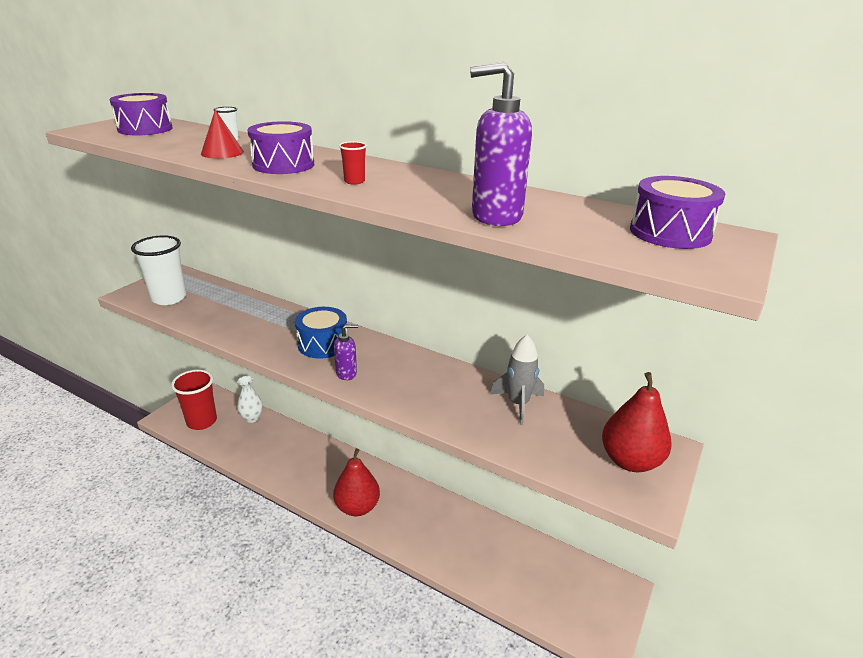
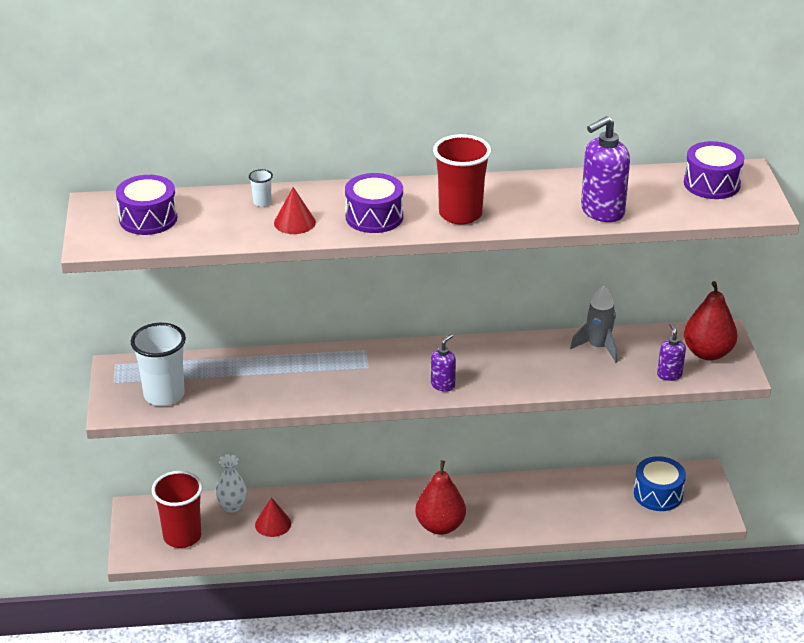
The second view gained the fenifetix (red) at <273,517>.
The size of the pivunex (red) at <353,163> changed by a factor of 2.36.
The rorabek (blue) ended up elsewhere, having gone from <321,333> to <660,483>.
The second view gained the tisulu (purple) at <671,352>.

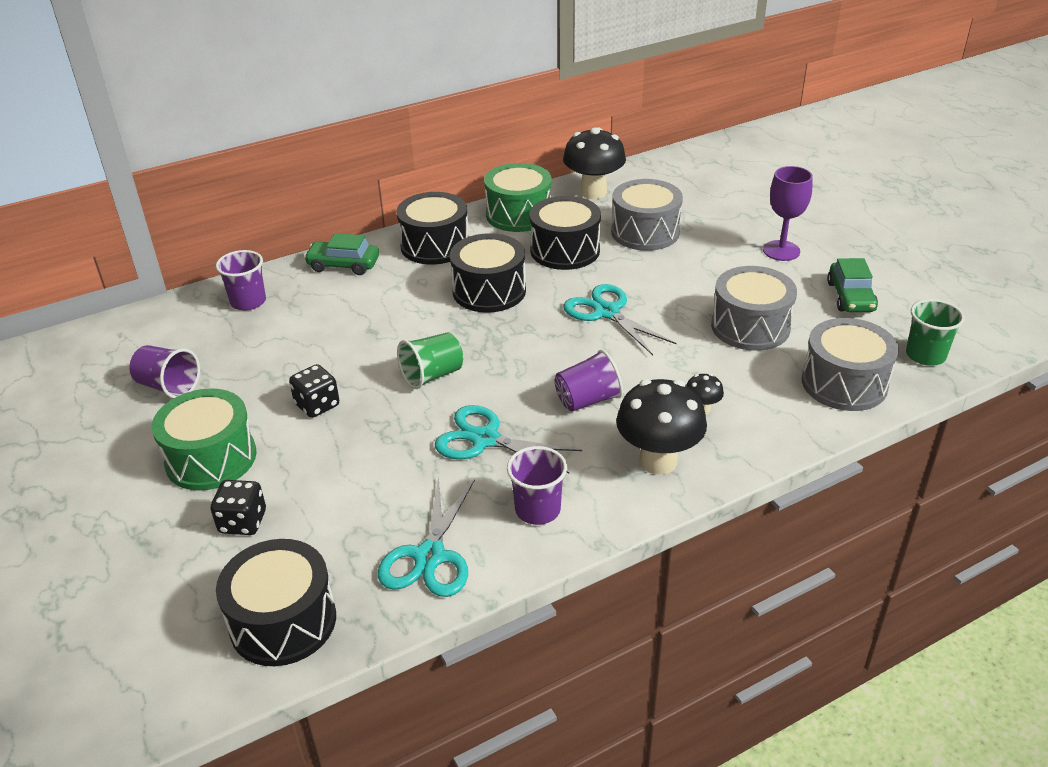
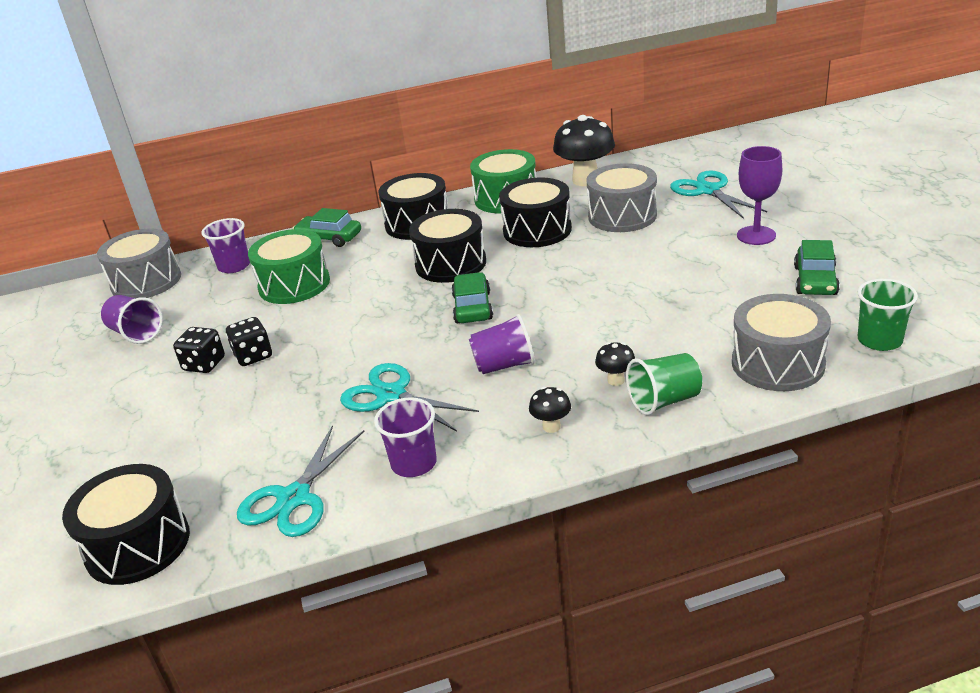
The rorabek (grey) ended up elsewhere, having gone from <754,308> to <139,263>.
The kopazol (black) ended up elsewhere, having gone from <238,507> to <199,350>.
The rorabek (green) ended up elsewhere, having gone from <204,439> to <289,266>.
The second view gained the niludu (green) at <472,297>.
The size of the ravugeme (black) at <661,427> changed by a factor of 0.46.
The pivunex (green) ended up elsewhere, having gone from <430,360> to <664,384>.
The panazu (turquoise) ended up elsewhere, having gone from <620,319> to <718,194>.

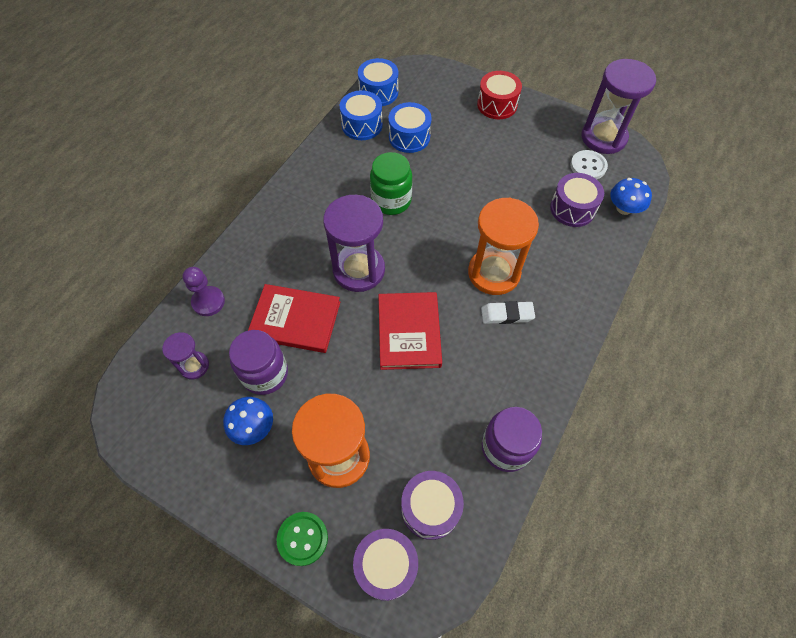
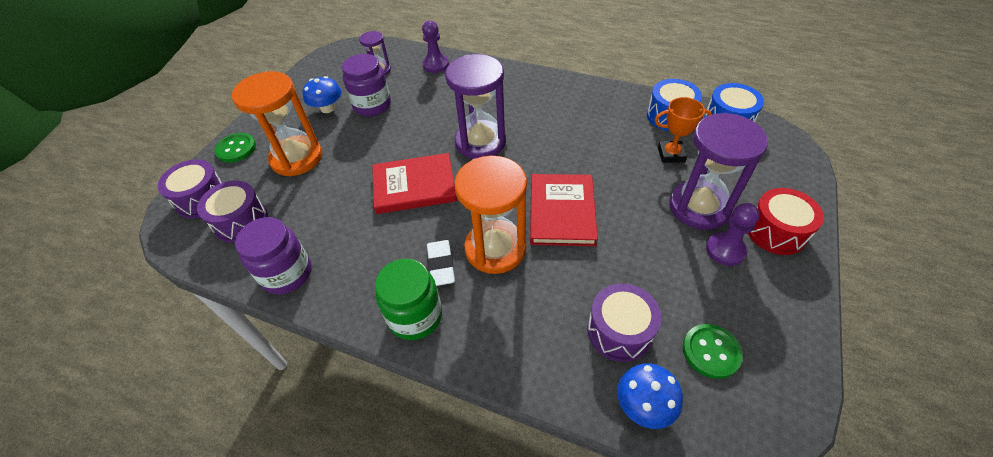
The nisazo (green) ended up elsewhere, having gone from <391,183> to <408,299>.
The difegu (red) ended up elsewhere, having gone from <294,318> to <564,210>.
Where the rorabek (blue) stood at <410,127>, the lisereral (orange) came to stand at <683,130>.
The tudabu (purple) ended up elsewhere, having gone from <618,106> to <718,171>.
What was the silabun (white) at <589,164> turned into the silabun (green) at <713,351>.
The second view gained the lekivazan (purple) at <733,234>.

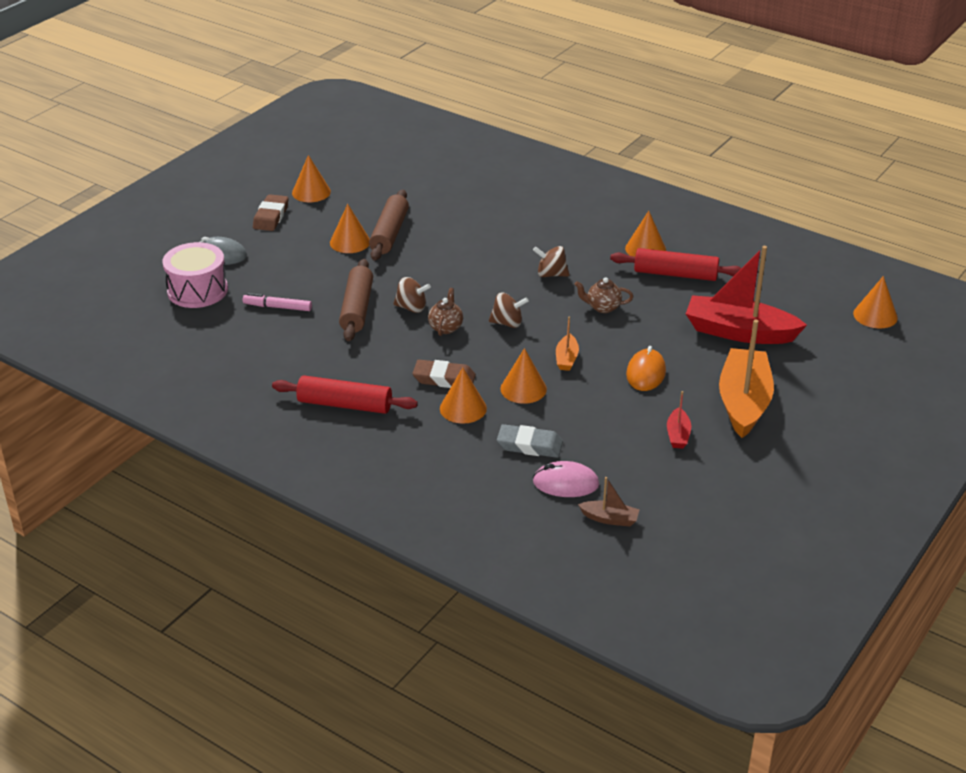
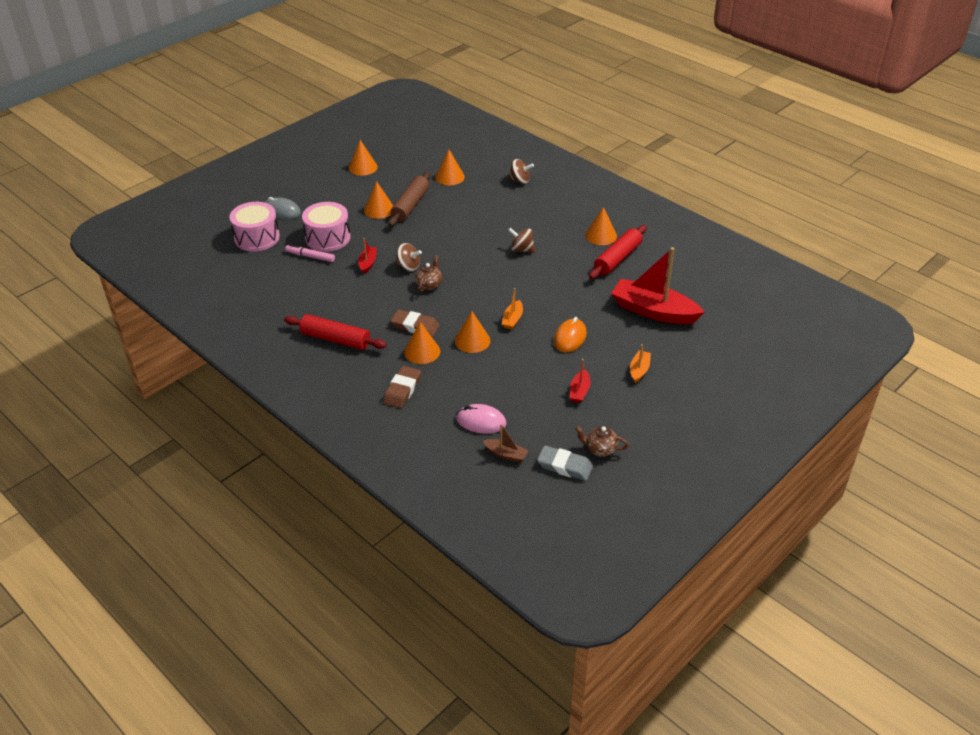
The second view gained the rorabek (pink) at <326,227>.
Where the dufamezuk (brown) stood at <356,300>, the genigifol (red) came to stand at <367,256>.
The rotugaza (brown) ended up elsewhere, having gone from <270,212> to <402,387>.
The fenifetix (orange) ended up elsewhere, having gone from <875,302> to <450,167>.
The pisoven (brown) ended up elsewhere, having gone from <509,310> to <521,171>.
The rotugaza (grey) ended up elsewhere, having gone from <530,441> to <565,463>.
The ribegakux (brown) ended up elsewhere, having gone from <604,295> to <602,441>.
The dufamezuk (red) at <676,264> ended up facing another way, 75 degrees counterclockwise from before.
The size of the genigifol (orange) at <746,379> changed by a factor of 0.44.

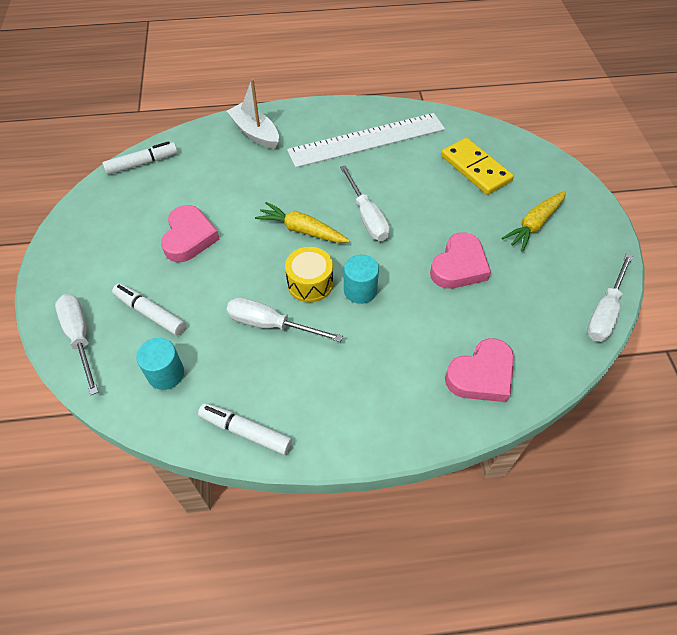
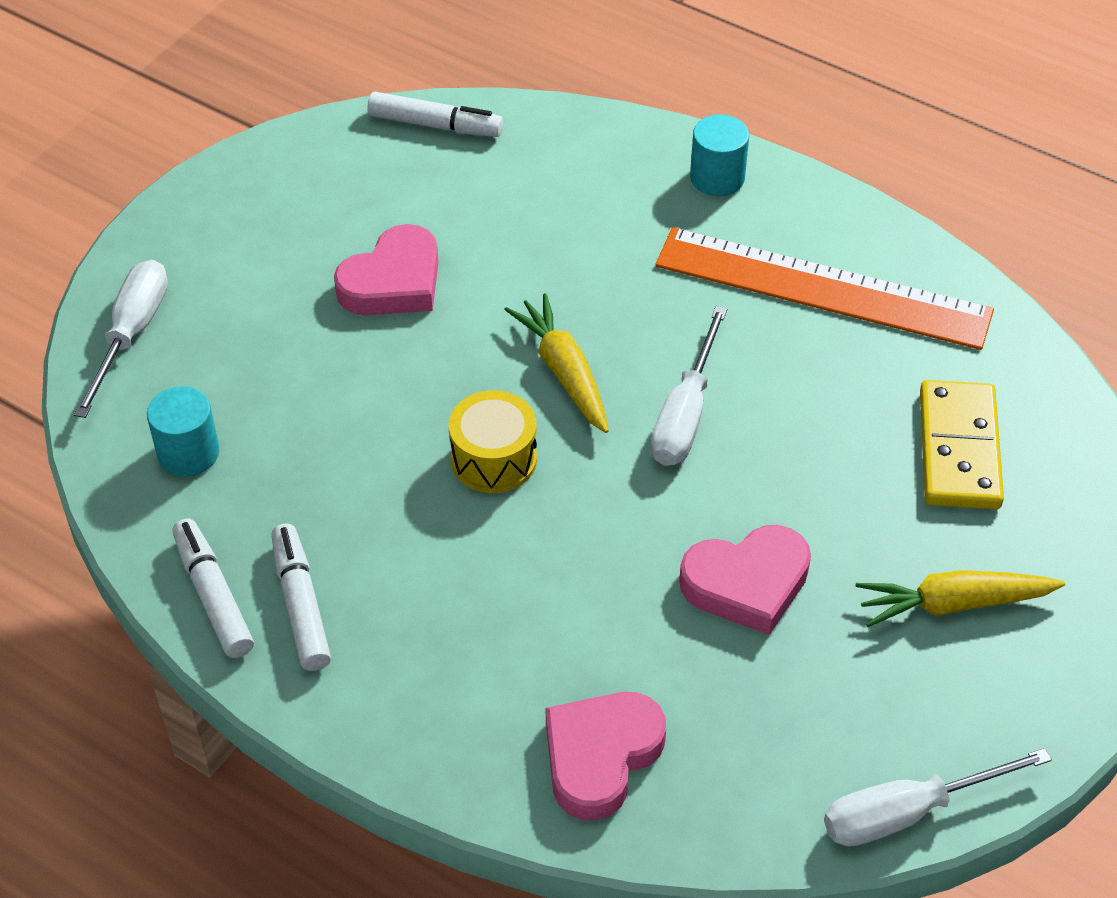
The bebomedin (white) ended up elsewhere, having gone from <149,309> to <301,597>.
The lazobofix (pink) at <479,370> ended up facing another way, 120 degrees clockwise from before.
What was the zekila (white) at <366,140> turned into the zekila (orange) at <824,288>.
The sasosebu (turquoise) ended up elsewhere, having gone from <361,279> to <719,155>.
The second view lost the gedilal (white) at <284,319>.
The second view lost the genigifol (white) at <253,114>.

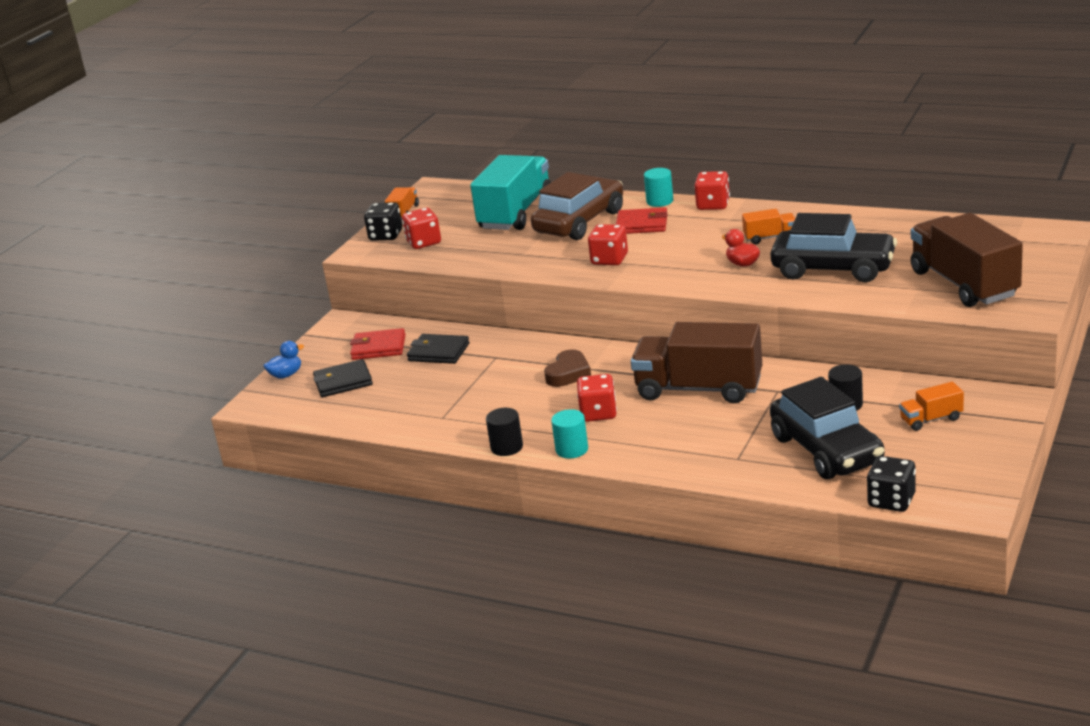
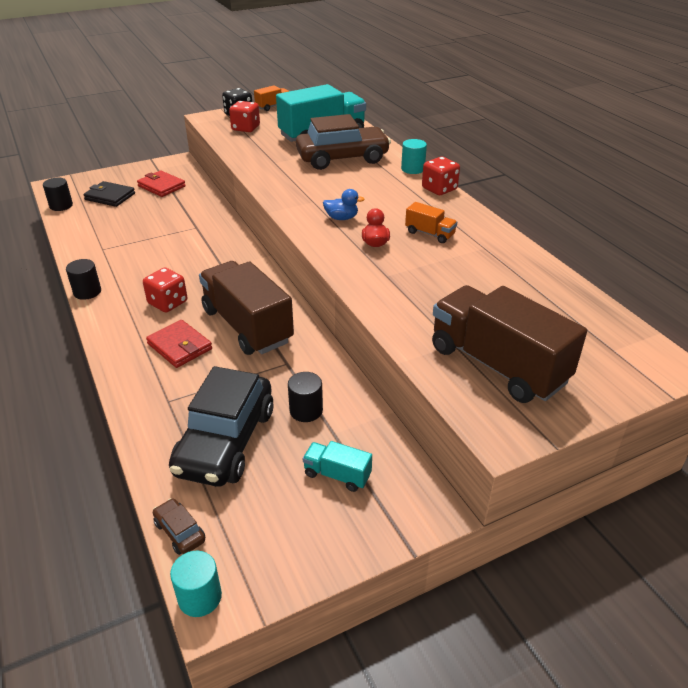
The second view gained the sasosebu (black) at <58,194>.
The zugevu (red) ended up elsewhere, having gone from <642,220> to <179,344>.
Where the kopazol (black) stood at <891,484>, the niludu (brown) came to stand at <179,526>.
The sasosebu (turquoise) ended up elsewhere, having gone from <569,433> to <196,584>.
What was the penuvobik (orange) at <931,406> turned into the penuvobik (turquoise) at <337,466>.
The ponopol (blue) ended up elsewhere, having gone from <284,360> to <344,204>.
The penuvobik (brown) at <967,260> ended up facing another way, 60 degrees counterclockwise from before.
The second view lost the zugevu (black) at <438,349>.
The second view lost the lazobofix (brown) at <567,368>.
The second view lost the kopazol (red) at <608,244>.
The second view lost the niludu (black) at <833,247>.

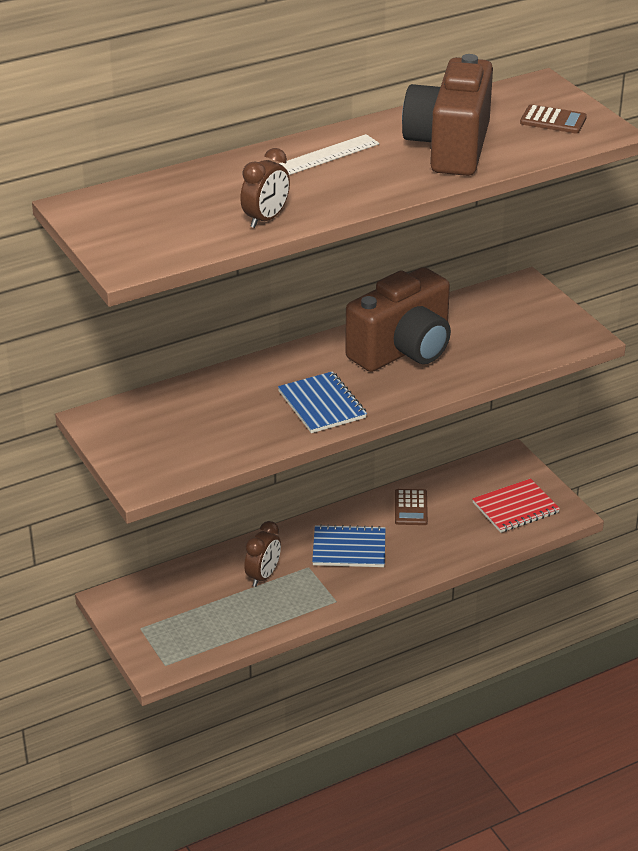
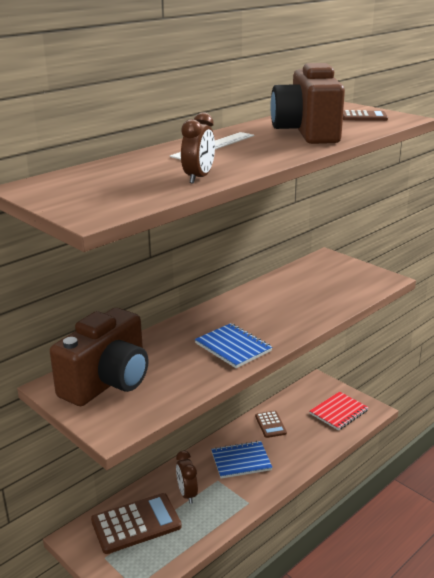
The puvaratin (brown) ended up elsewhere, having gone from <398,319> to <99,357>.
The second view gained the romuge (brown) at <136,523>.
The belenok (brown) at <262,554> ended up facing another way, 150 degrees clockwise from before.

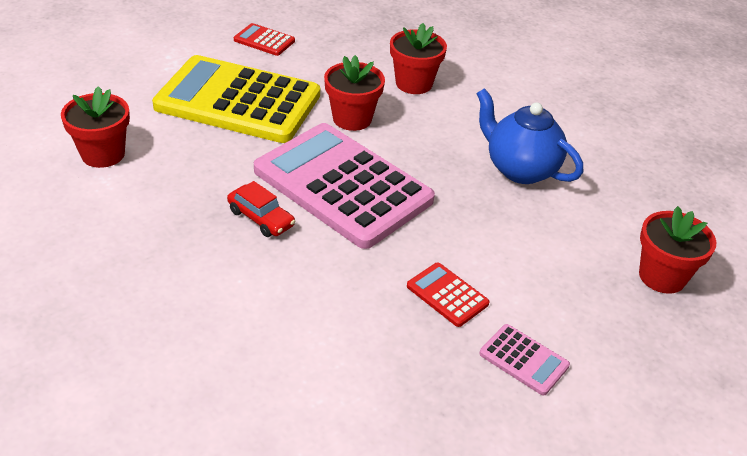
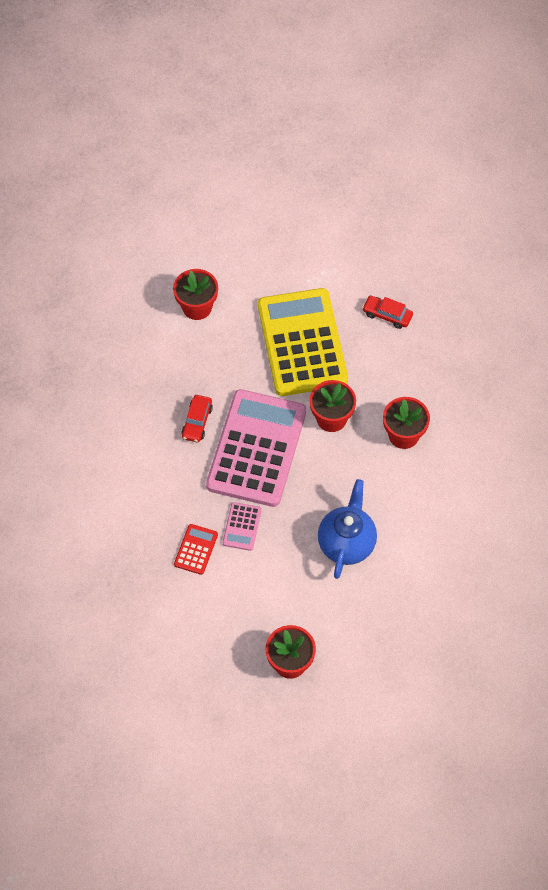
The romuge (pink) ended up elsewhere, having gone from <524,359> to <242,526>.
Where the romuge (red) stood at <264,39>, the niludu (red) came to stand at <387,312>.

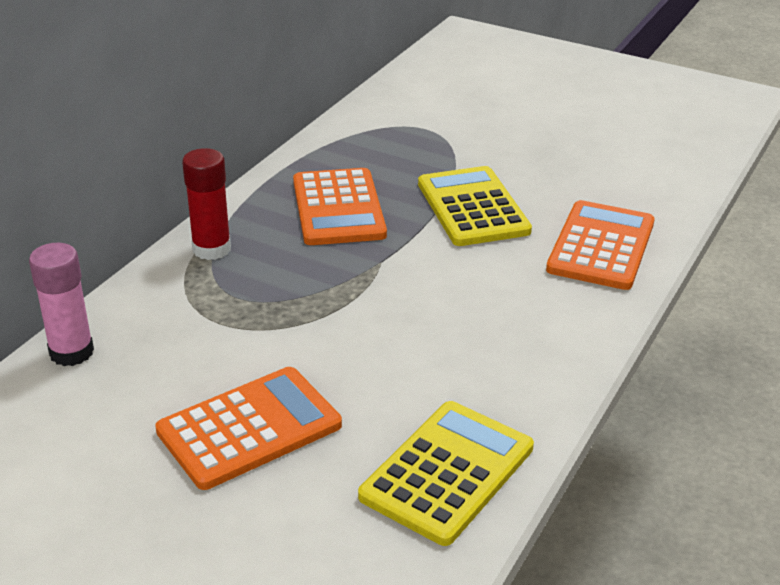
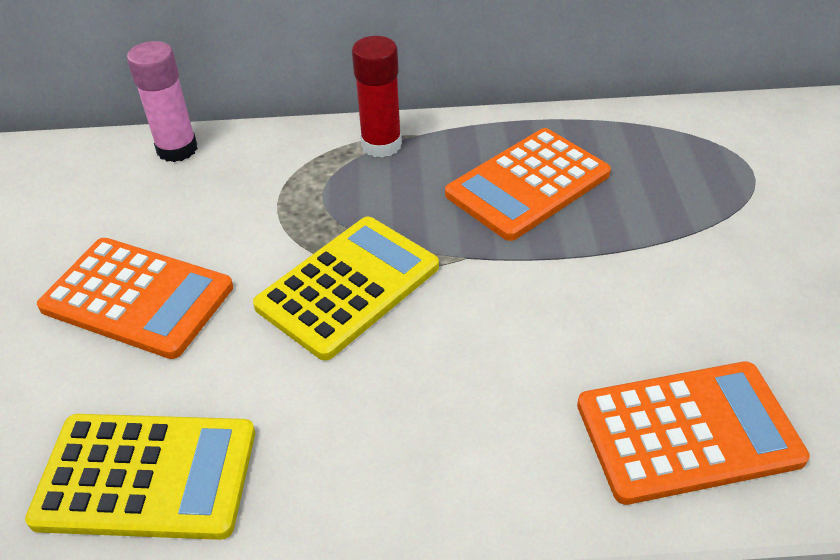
The romuge (yellow) ended up elsewhere, having gone from <475,206> to <346,288>.

